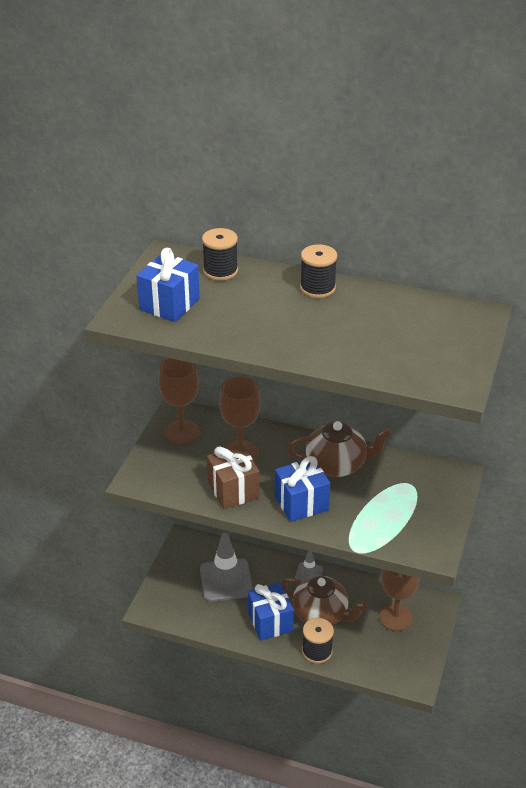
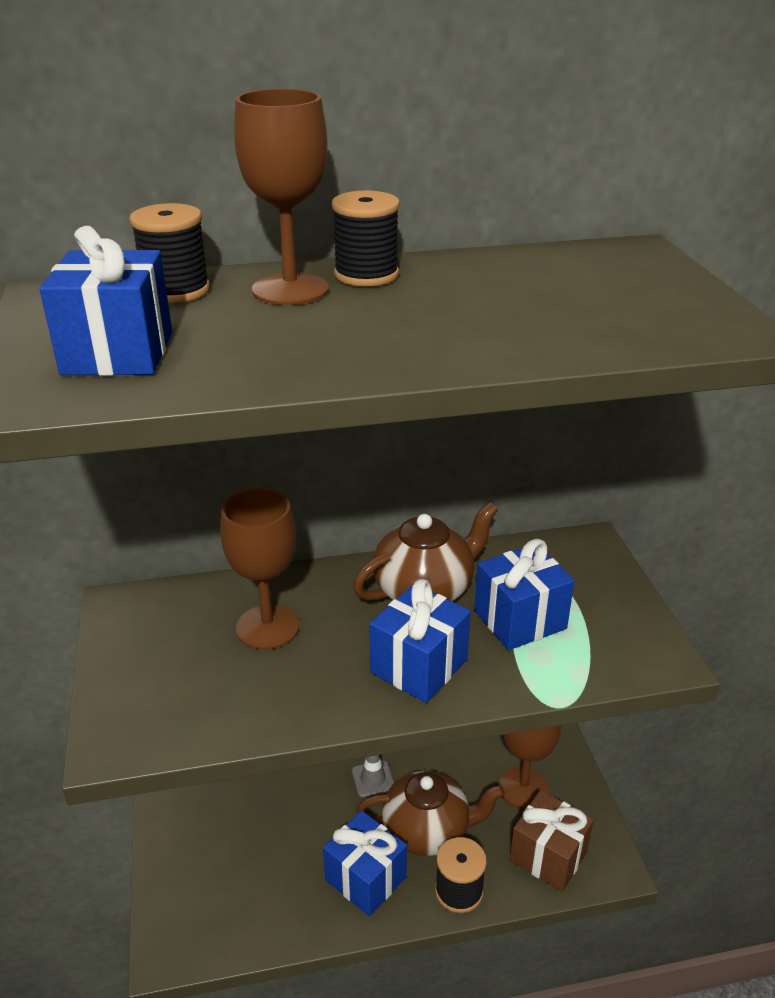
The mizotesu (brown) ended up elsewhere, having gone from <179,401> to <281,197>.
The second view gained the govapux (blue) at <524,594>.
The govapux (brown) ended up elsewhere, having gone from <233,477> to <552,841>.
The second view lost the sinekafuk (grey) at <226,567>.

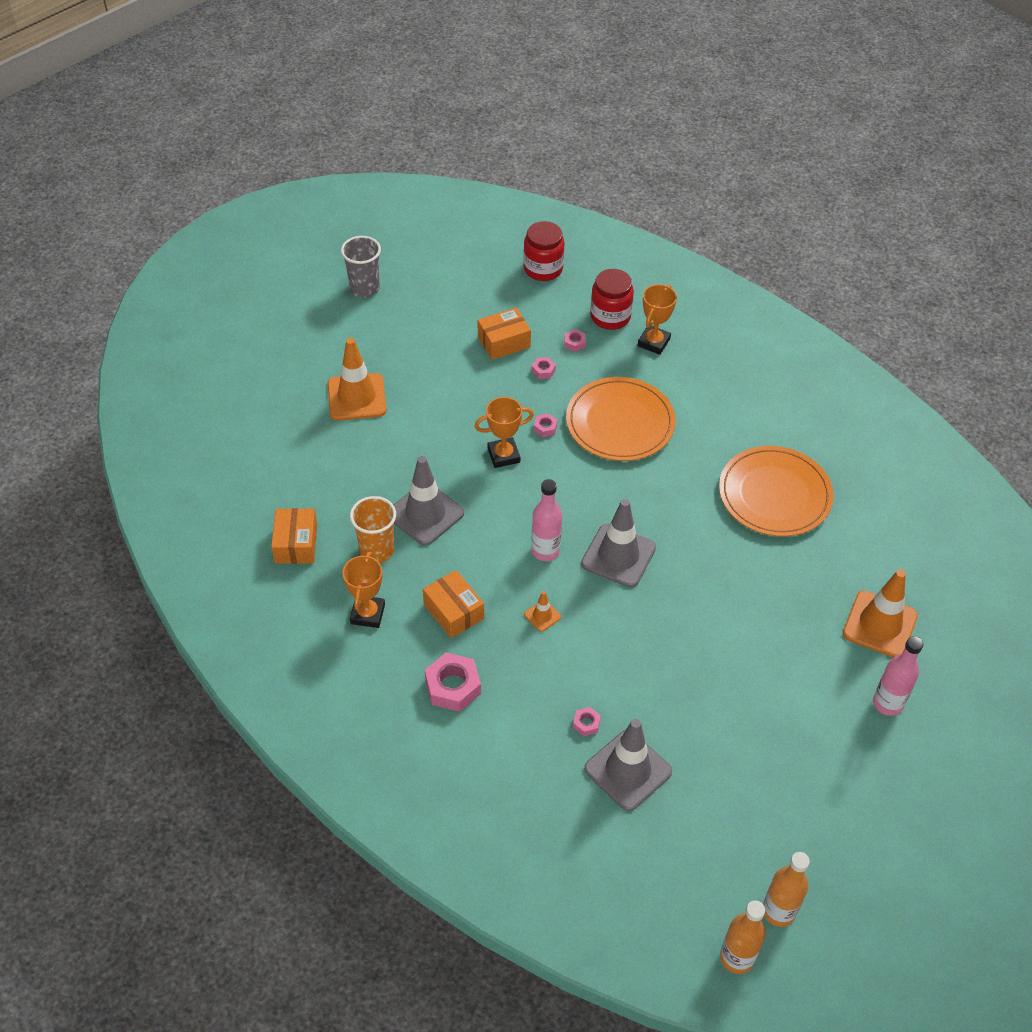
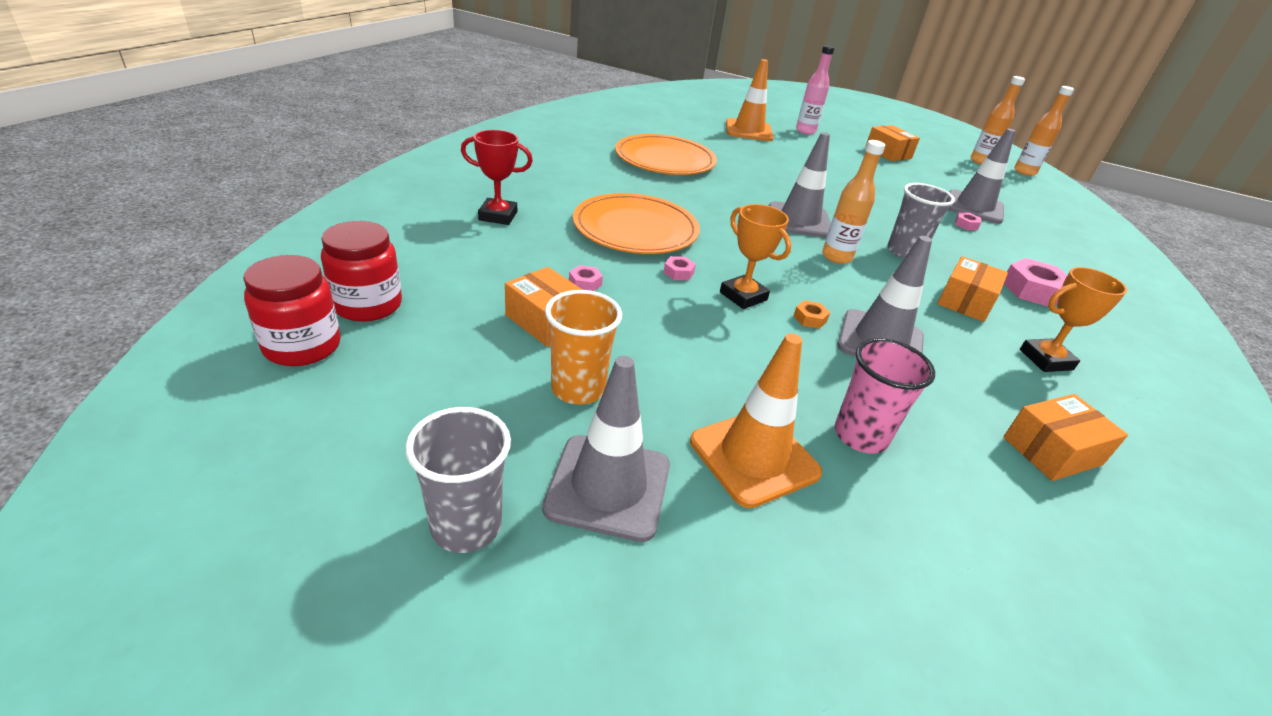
The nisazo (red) ended up elsewhere, having gone from <612,299> to <292,310>.
What was the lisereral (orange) at <657,319> turned into the lisereral (red) at <497,177>.
The second view gained the sinekafuk (grey) at <606,449>.
The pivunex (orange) ended up elsewhere, having gone from <373,529> to <583,347>.
The second view gained the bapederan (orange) at <812,314>.
What was the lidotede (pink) at <546,520> turned into the lidotede (orange) at <853,202>.
The second view gained the pivunex (pink) at <885,396>.
The second view gained the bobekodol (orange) at <892,143>.
Where the sinekafuk (orange) stood at <542,611>, the pivunex (grey) came to stand at <921,221>.
The second view lost the bapederan (pink) at <574,340>.

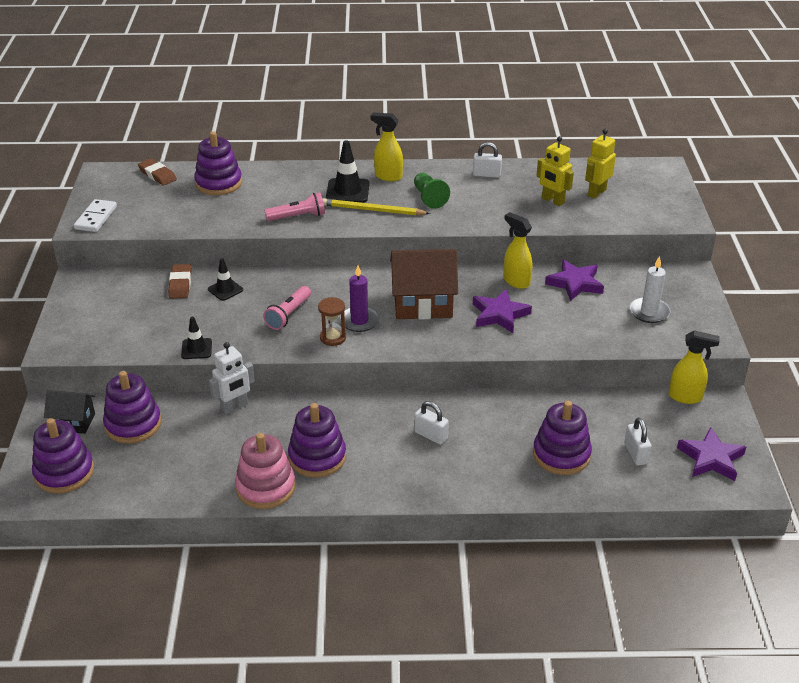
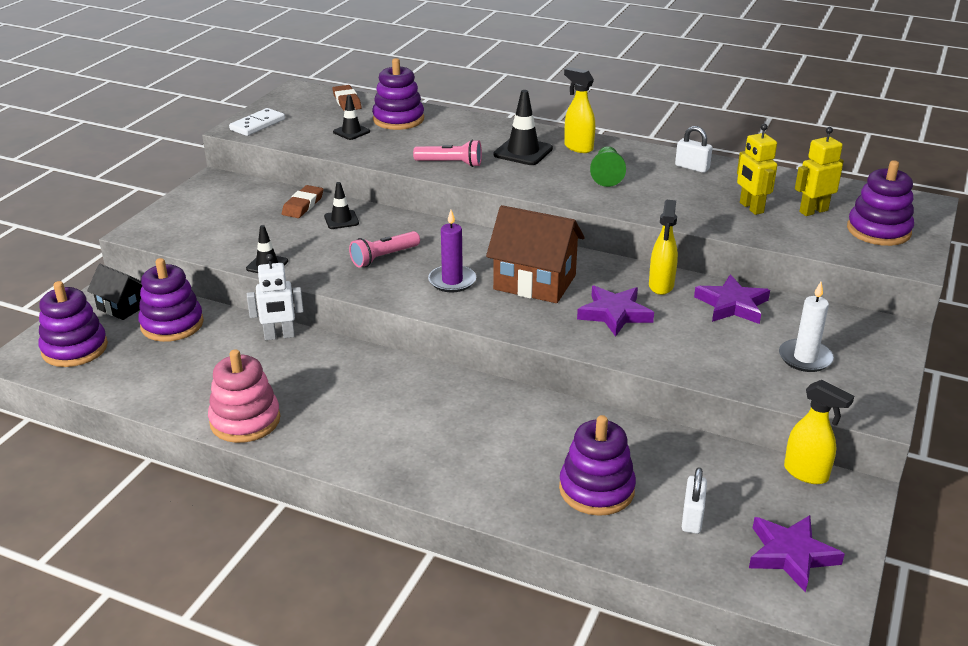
The second view gained the sinekafuk (black) at <351,117>.
The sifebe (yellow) at <517,250> ended up facing another way, 150 degrees counterclockwise from before.
The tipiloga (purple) ended up elsewhere, having gone from <317,440> to <880,203>.
The second view lost the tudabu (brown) at <332,321>.
The second view lost the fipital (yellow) at <376,206>.
The second view lost the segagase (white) at <431,423>.

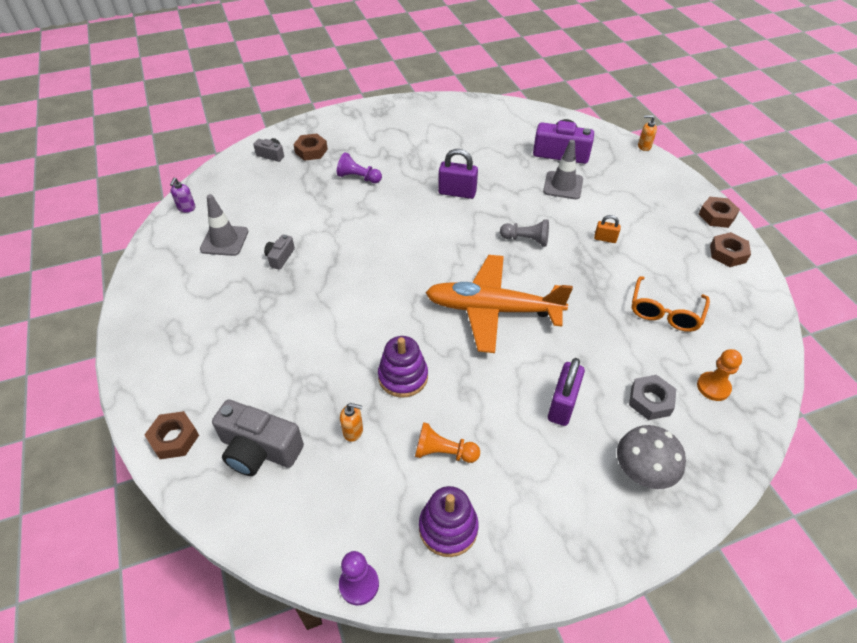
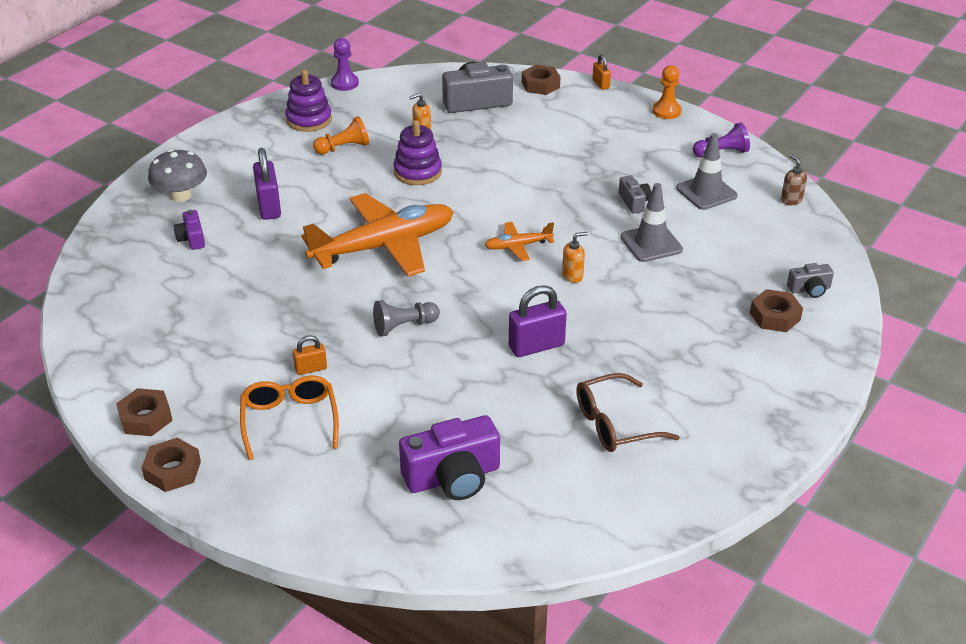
Where the bapederan (grey) stood at <652,397>, the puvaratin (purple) came to stand at <189,230>.
The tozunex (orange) ended up elsewhere, having gone from <671,304> to <289,417>.
The second view gained the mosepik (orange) at <520,241>.
The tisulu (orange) ended up elsewhere, having gone from <647,133> to <575,257>.
The second view gained the tozunex (brown) at <628,412>.
The second view gained the segagase (orange) at <602,72>.
The sinekafuk (grey) ended up elsewhere, having gone from <563,169> to <652,222>.
The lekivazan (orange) ended up elsewhere, having gone from <719,375> to <667,92>.
The lekivazan (purple) ended up elsewhere, having gone from <359,167> to <721,140>.
What was the tisulu (purple) at <183,195> turned into the tisulu (brown) at <794,179>.

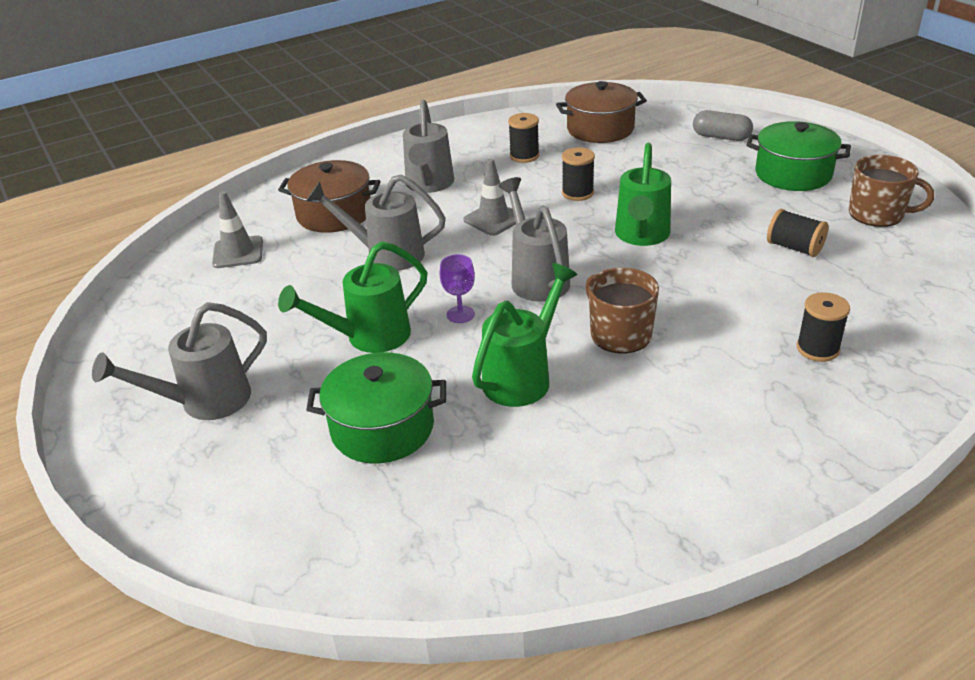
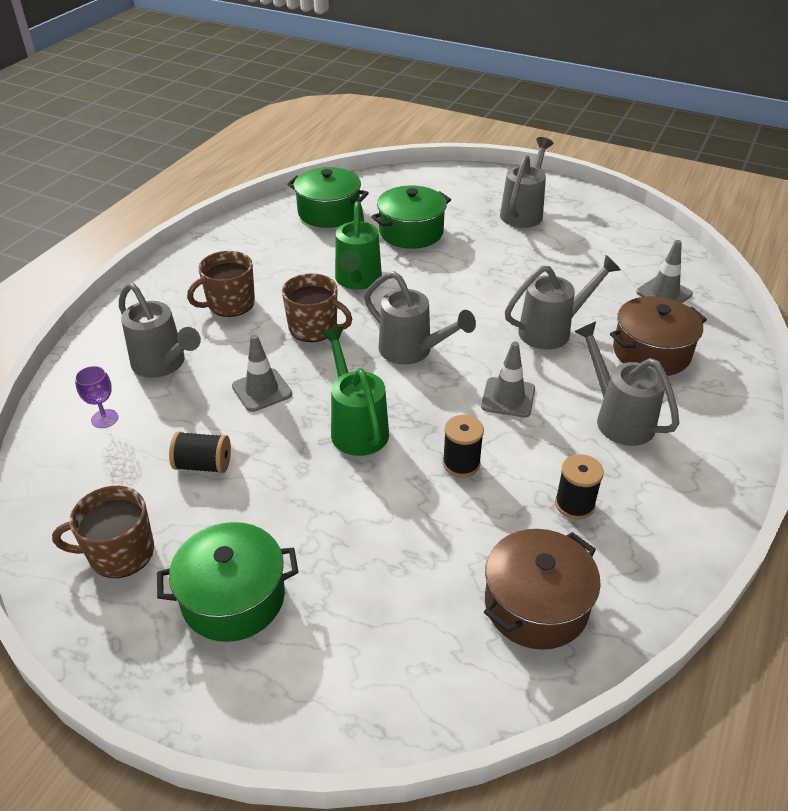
The mizotesu (purple) ended up elsewhere, having gone from <457,288> to <96,397>.
Where the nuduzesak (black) stood at <823,327>, the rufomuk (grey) came to stand at <160,330>.
The second view gained the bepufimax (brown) at <221,284>.
The second view gained the sinekafuk (grey) at <262,373>.
The second view gained the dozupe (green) at <328,197>.
The second view lost the rufomuk (green) at <353,297>.
The second view lost the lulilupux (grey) at <723,125>.

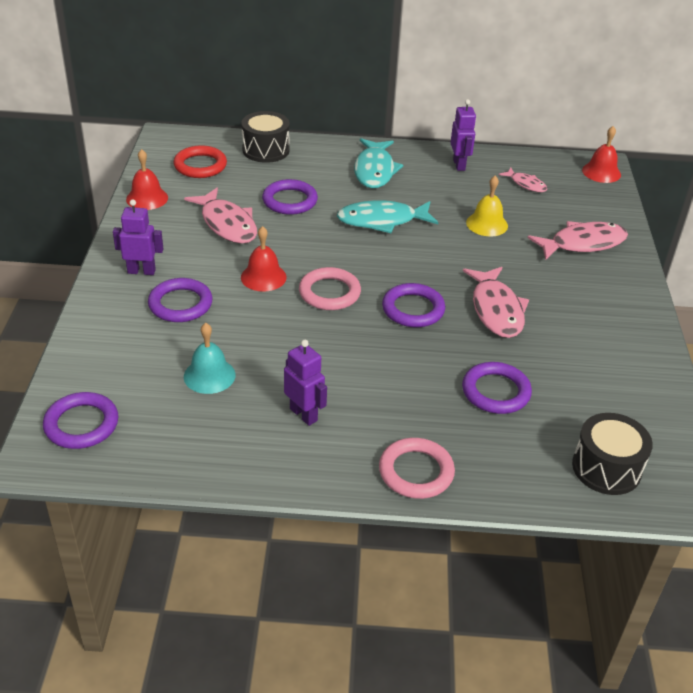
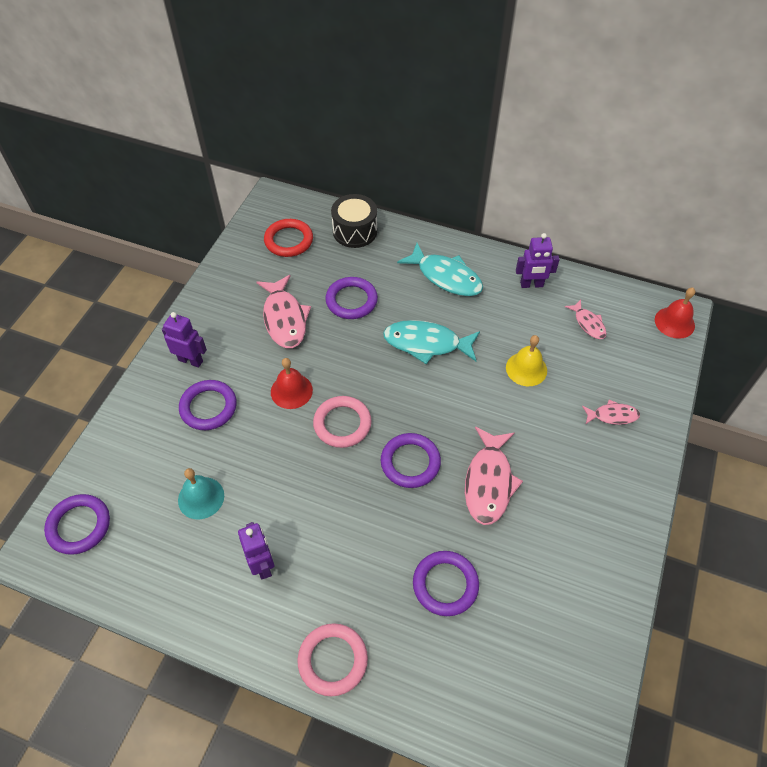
The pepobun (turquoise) at <378,163> ended up facing another way, 75 degrees counterclockwise from before.
The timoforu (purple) at <463,135> ended up facing another way, 75 degrees clockwise from before.
The size of the pepobun (pink) at <578,240> changed by a factor of 0.55.
The second view lost the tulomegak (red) at <147,179>.
The second view lost the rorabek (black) at <612,454>.

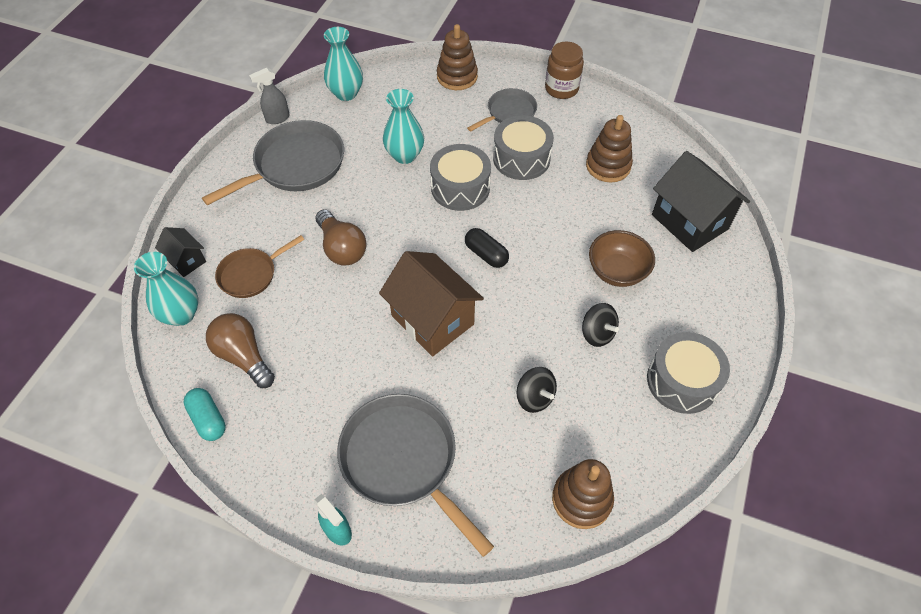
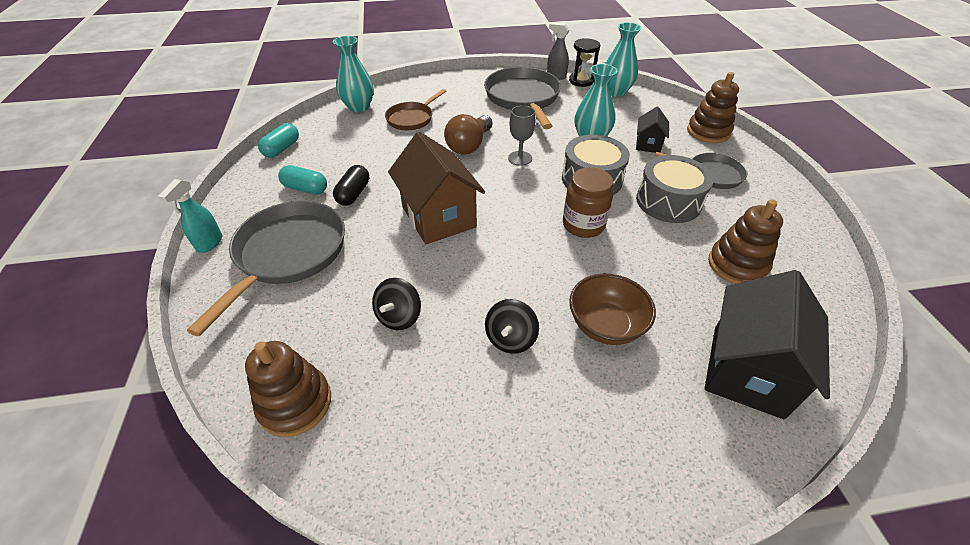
The second view gained the lulilupux (turquoise) at <302,180>.
The lulilupux (black) ended up elsewhere, having gone from <487,248> to <351,185>.
The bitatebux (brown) at <259,266> ended up facing another way, 75 degrees counterclockwise from before.
The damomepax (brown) at <431,303> ended up facing another way, 45 degrees counterclockwise from before.
The bitatebux (grey) at <273,163> ended up facing another way, 120 degrees counterclockwise from before.
The second view gained the mizotesu (grey) at <521,135>.
The nisazo (brown) ended up elsewhere, having gone from <564,70> to <588,202>.
The second view gained the tudabu (black) at <584,62>.
The damomepax (black) ended up elsewhere, having gone from <180,252> to <652,130>.
The second view lost the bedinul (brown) at <240,350>.
The second view lost the rorabek (grey) at <688,373>.

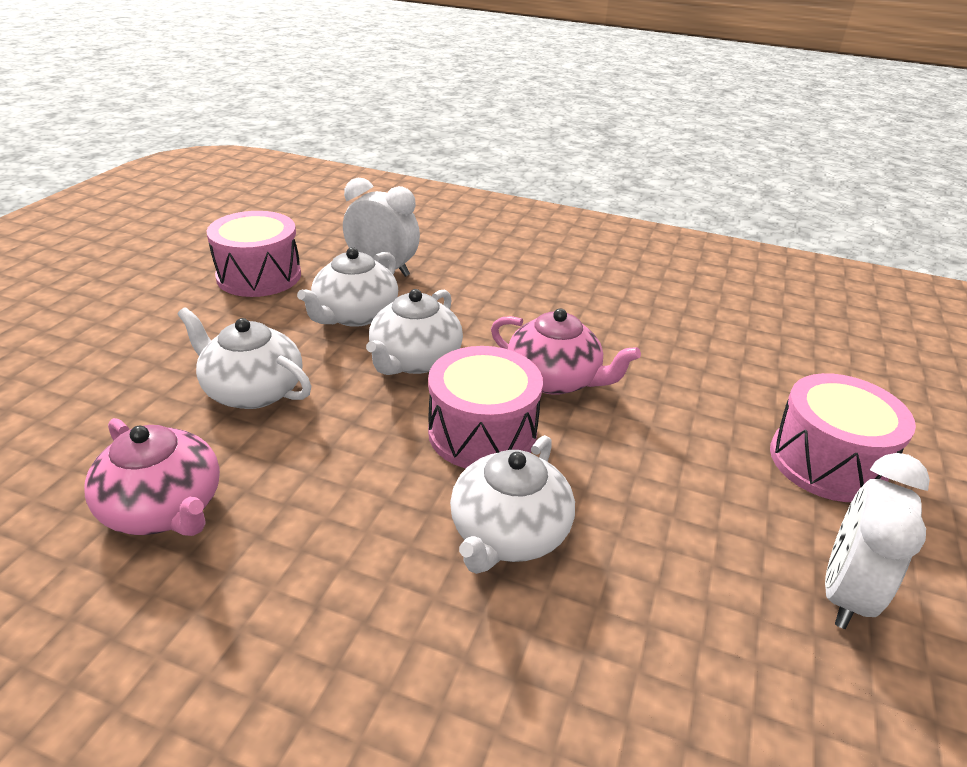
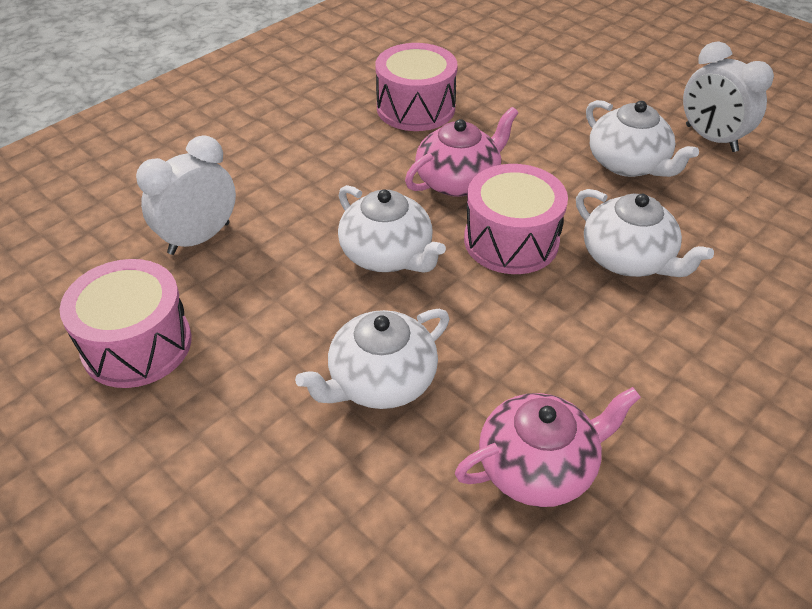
The rorabek (pink) ended up elsewhere, having gone from <843,437> to <416,87>.
The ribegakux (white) ended up elsewhere, having gone from <347,287> to <642,138>.

